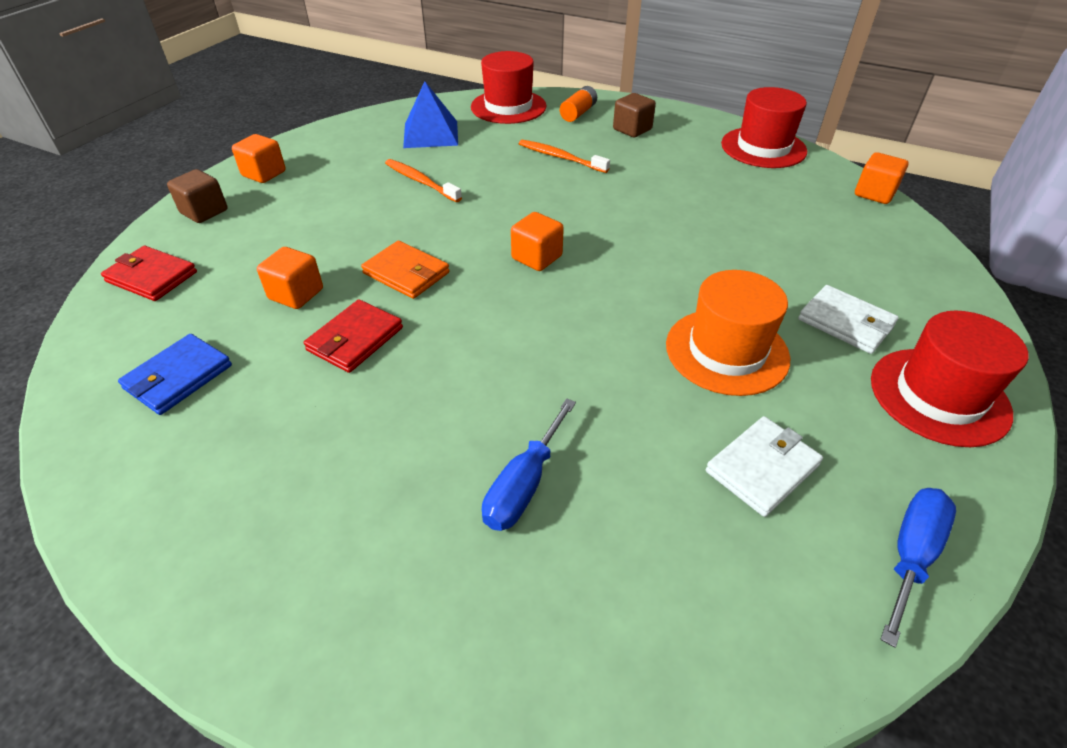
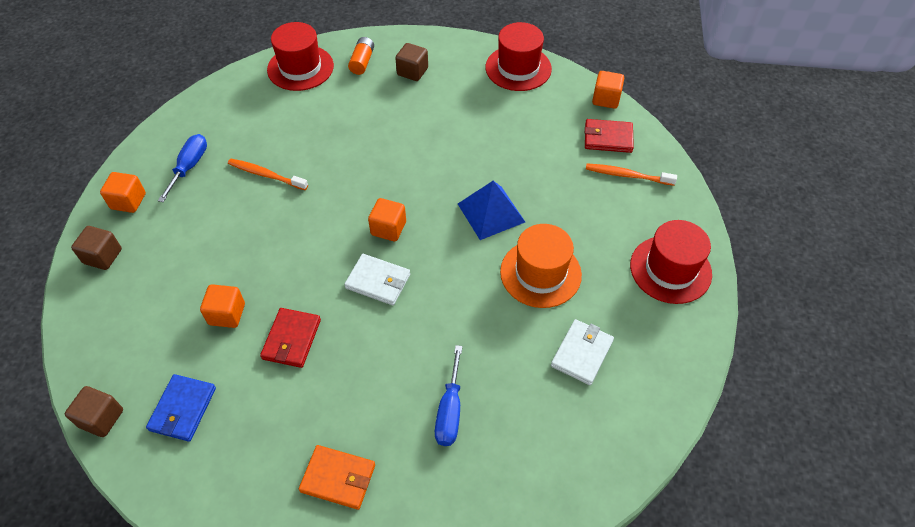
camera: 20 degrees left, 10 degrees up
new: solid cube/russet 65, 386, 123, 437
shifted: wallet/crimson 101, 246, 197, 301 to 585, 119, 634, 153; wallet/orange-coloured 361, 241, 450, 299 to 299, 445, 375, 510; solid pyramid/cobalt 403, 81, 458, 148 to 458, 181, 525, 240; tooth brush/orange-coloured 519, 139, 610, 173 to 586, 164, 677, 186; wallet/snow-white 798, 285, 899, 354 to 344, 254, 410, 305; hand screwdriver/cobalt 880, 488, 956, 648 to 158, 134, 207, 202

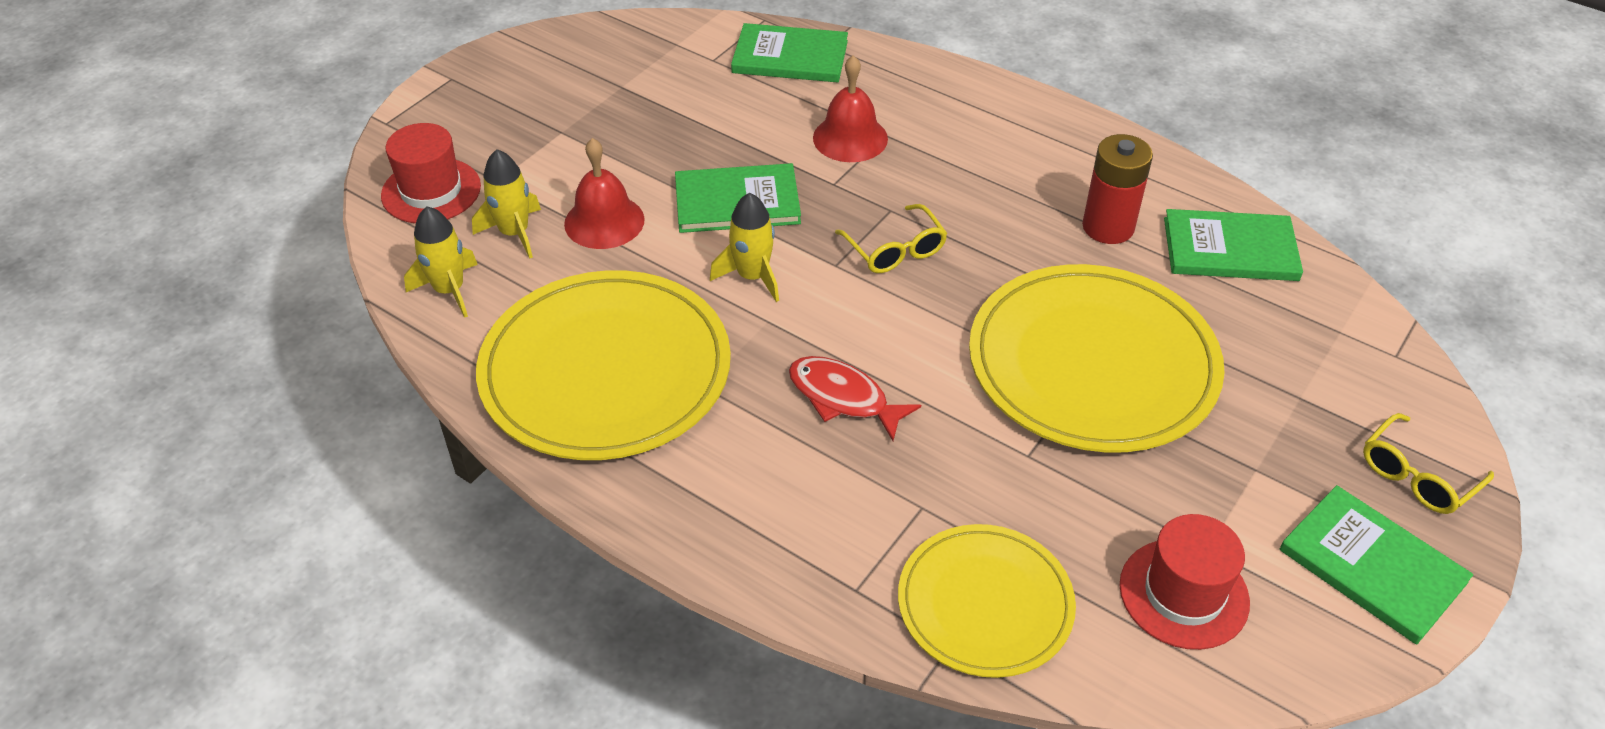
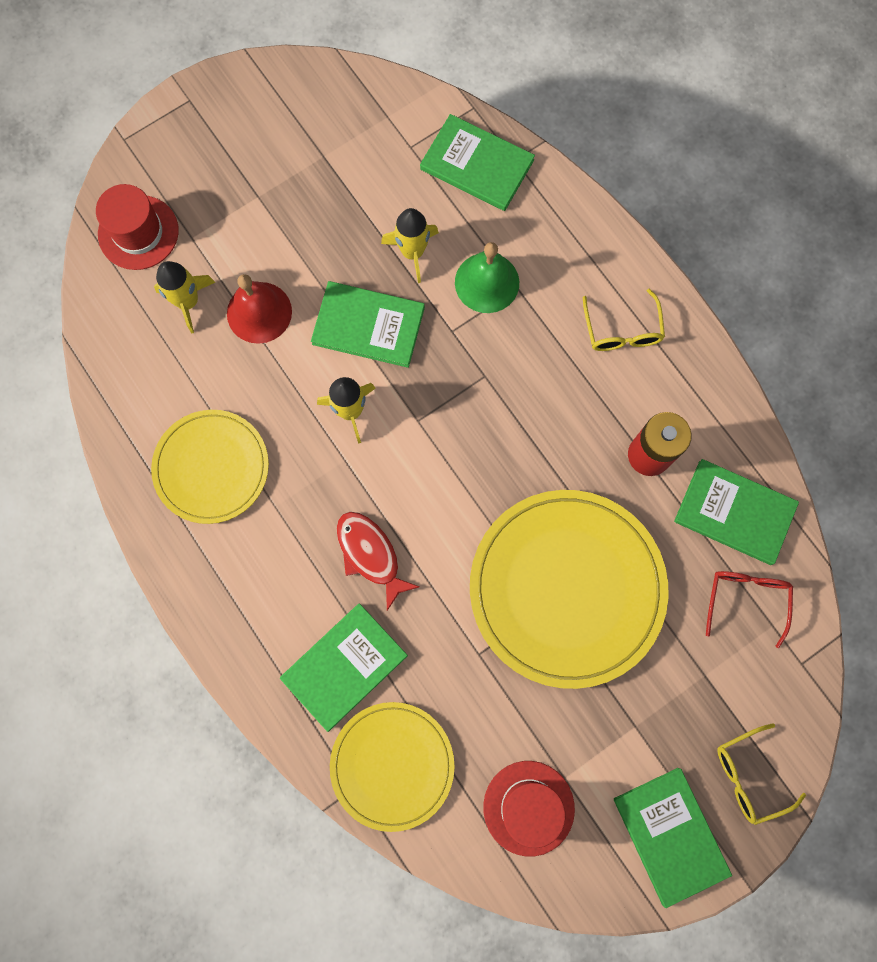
camera: 20 degrees right, 30 degrees up
new: hardcover/leaf-green 280, 604, 408, 732; spectacles/crimson 706, 571, 793, 648
shifted: spaceship/golden 404, 206, 478, 318 to 381, 208, 439, 283; spectacles/golden 835, 204, 948, 273 to 583, 289, 665, 351
repainted: school bell/crimson 813, 55, 888, 162 to school bell/leaf-green 455, 242, 519, 313
scaled: plate/golden 476, 270, 731, 460 = 151, 410, 269, 524 x0.61

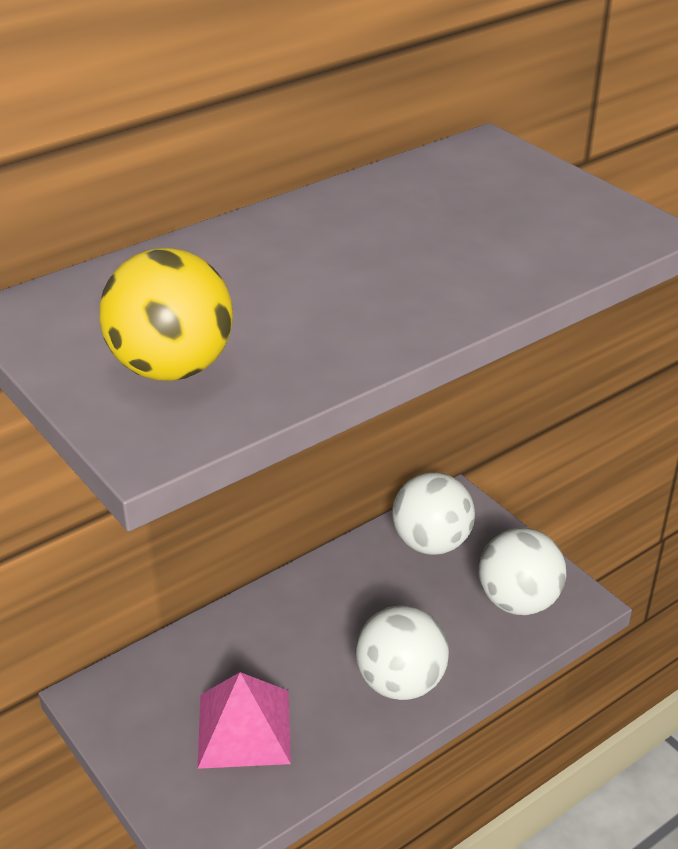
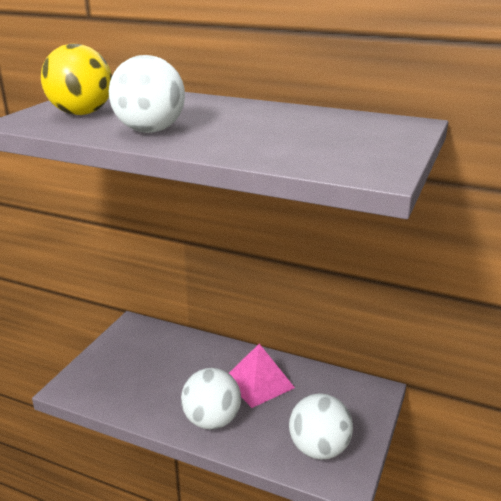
camera: 60 degrees right, 10 degrees down
shifted: solid pyramid/rose-pink 198, 672, 291, 769 to 229, 344, 295, 408; sphere/snow-white 392, 472, 475, 555 to 109, 55, 185, 133

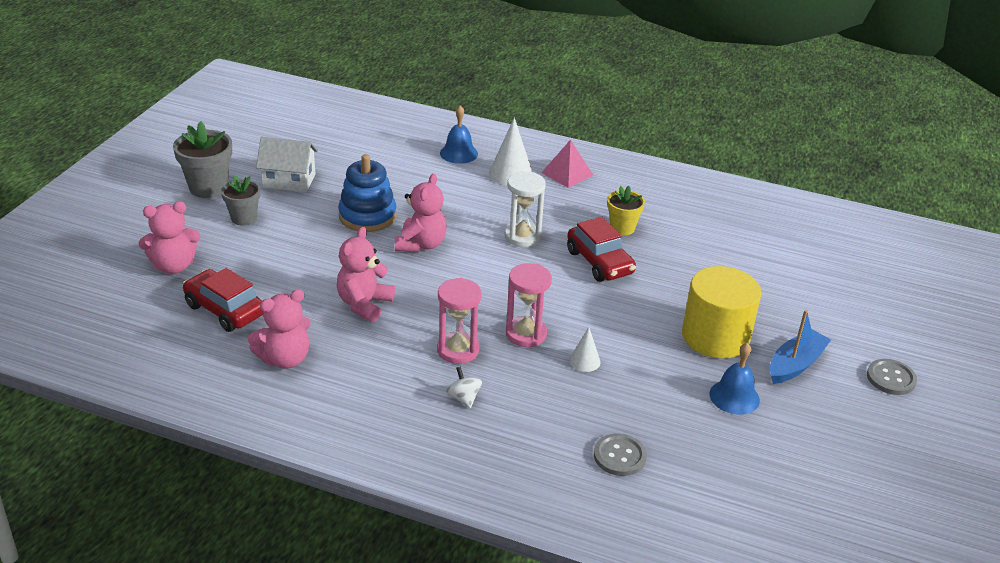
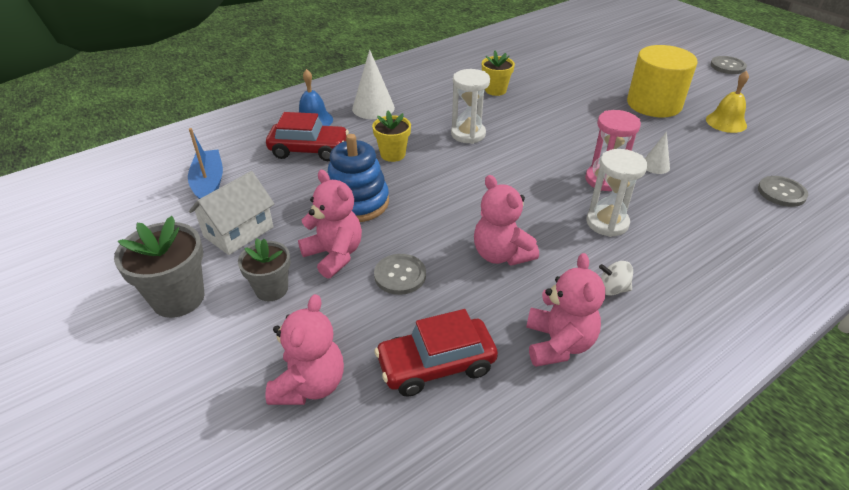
camera: 55 degrees left, 5 degrees up
gone: solid pyramid/rose-pink 541, 140, 593, 188
new: flower pot/golden 372, 110, 411, 162; button/ash-grey 374, 254, 426, 295
shifted: teddy bear/rose-pink 395, 174, 447, 252 to 298, 170, 362, 279; spinning top/snow-white 446, 367, 482, 408 to 599, 261, 633, 296; automobile/crimson 567, 217, 636, 282 to 266, 112, 349, 161; toy boat/cobalt 770, 310, 831, 384 to 188, 128, 223, 199
repainted: hourglass/rose-pink 437, 278, 482, 364 to hourglass/snow-white 586, 149, 647, 237; school bell/cobalt 709, 343, 760, 415 to school bell/golden 706, 71, 749, 133

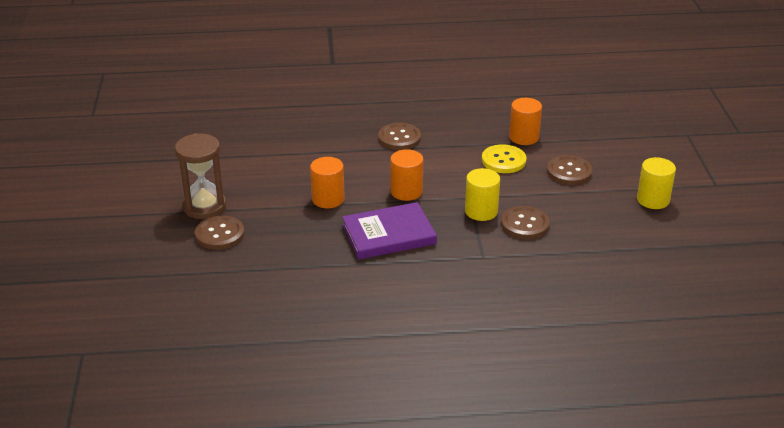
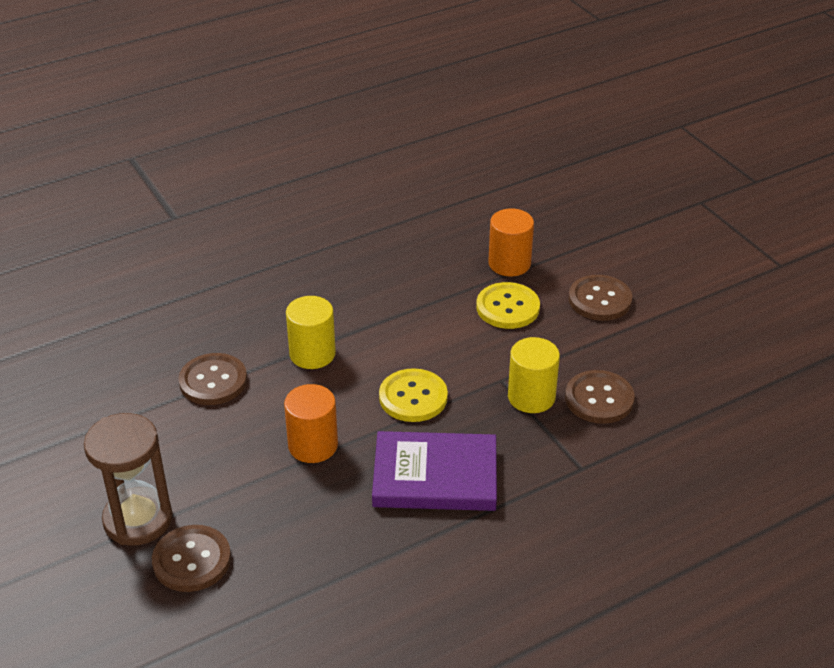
camera: 25 degrees left, 5 degrees up
shifted: button/russet 378, 123, 421, 150 to 178, 353, 247, 405; solid cylinder/golden 637, 157, 676, 209 to 286, 296, 336, 369
swapped: solid cylinder/orange-coloured 390, 149, 423, 201 to button/golden 379, 368, 448, 422
rotated: hardcover/royal purple 342, 202, 437, 259 = 372, 431, 497, 511 45 degrees clockwise

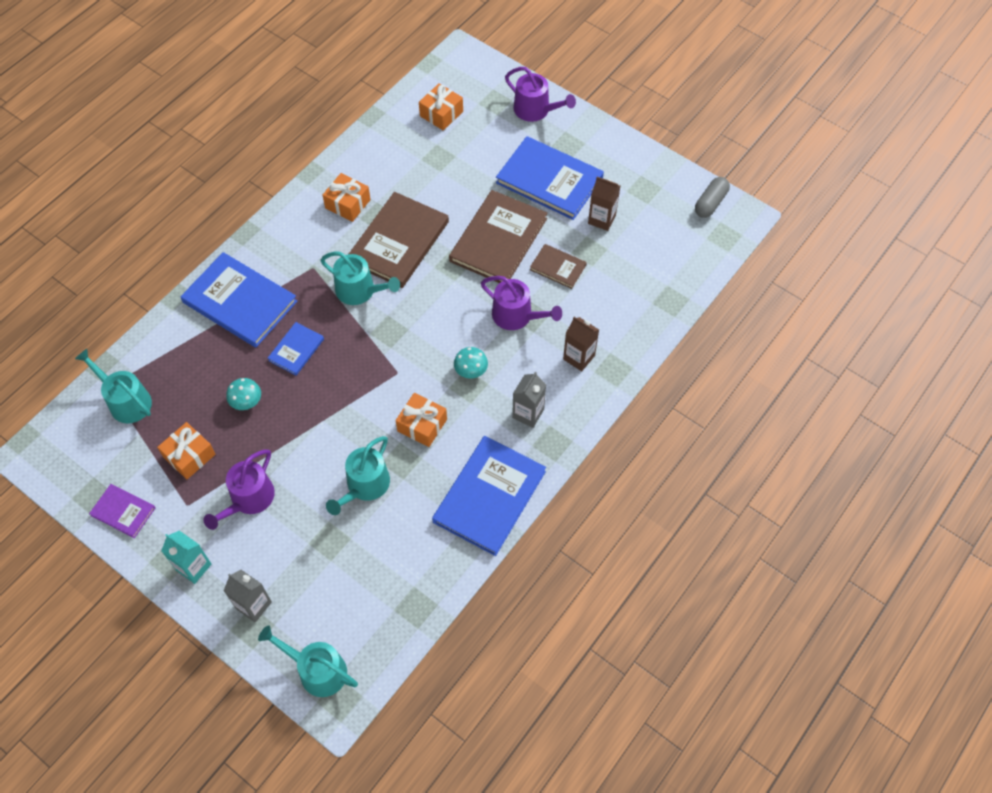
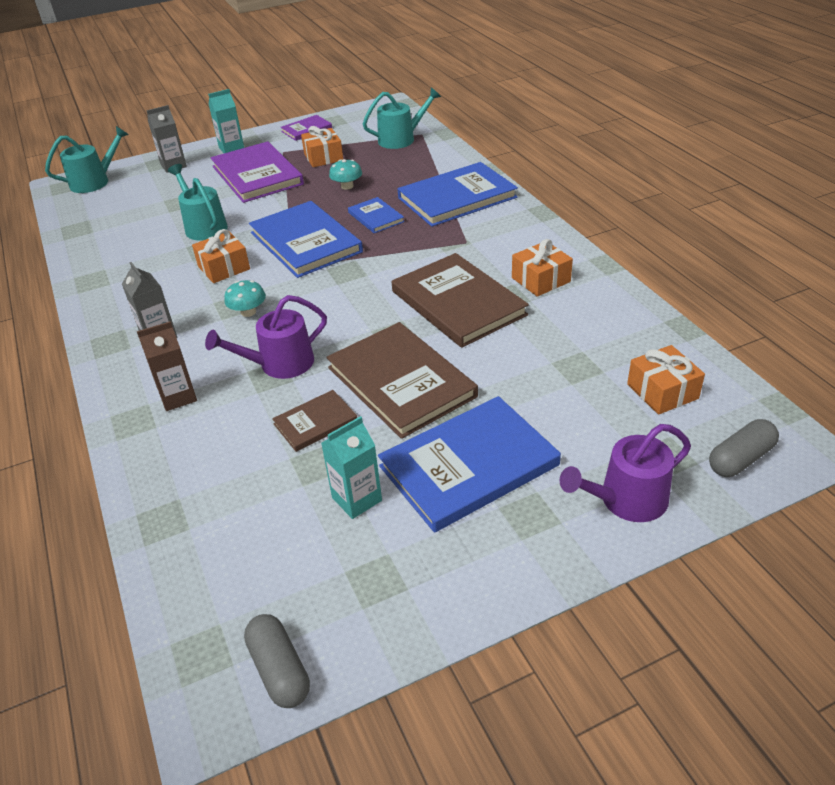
camera: 120 degrees right, 20 degrees down
gone: sprinkling can/turquoise 320, 251, 400, 305
new: pill/ash-grey 709, 419, 779, 477
shifted: hardcover/cobalt 432, 436, 546, 556 to 249, 201, 363, 278
swapped: sprinkling can/royal purple 204, 449, 275, 530 to hardcover/royal purple 211, 141, 304, 203
repainted: juice carton/russet 588, 177, 620, 231 to juice carton/turquoise 321, 416, 382, 519

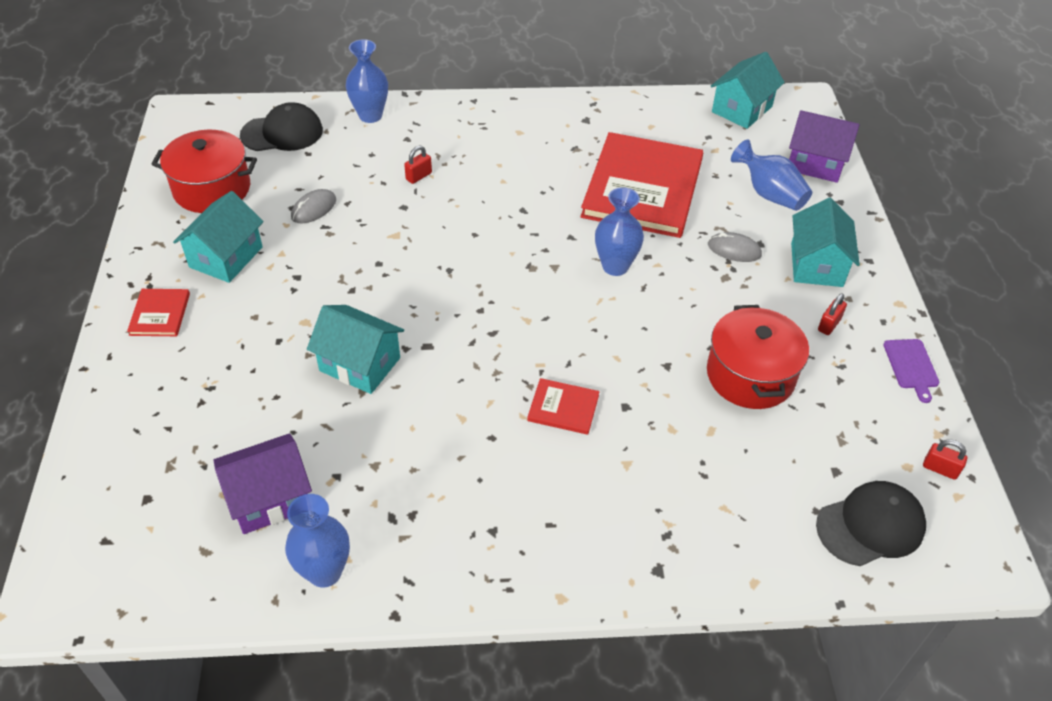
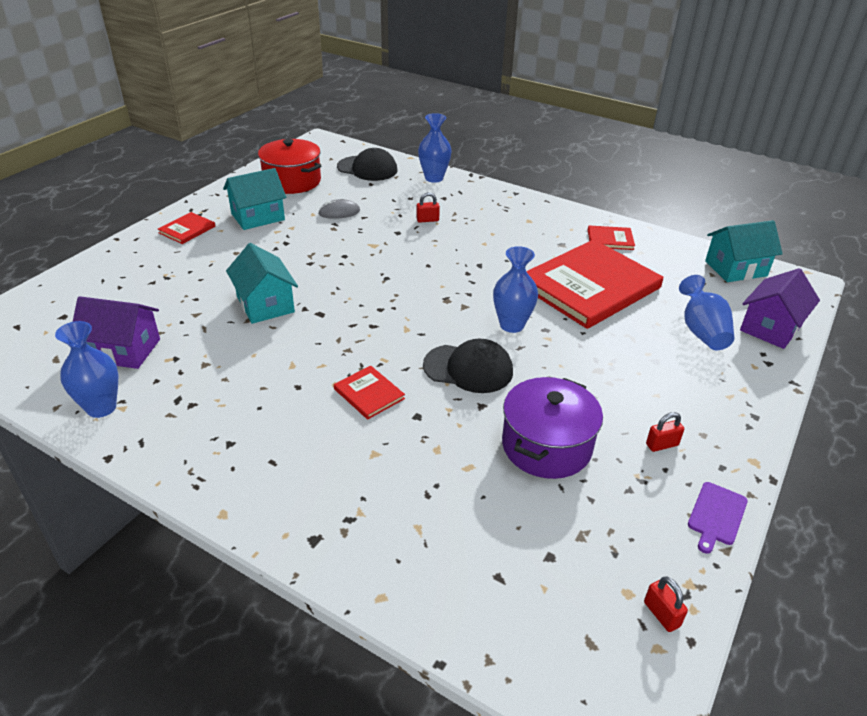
camera: 35 degrees right, 10 degrees down
gone: computer mouse/ash-grey 708, 232, 762, 262; cottage/turquoise 791, 198, 860, 287
new: hardcover/crimson 588, 226, 635, 250
shifted: cap/jet-black 816, 481, 926, 566 to 423, 339, 513, 393
repainted: pot/crimson 707, 305, 809, 409 to pot/royal purple 502, 377, 603, 479
rotated: cottage/royal purple 789, 110, 860, 183 = 740, 268, 820, 349 75 degrees clockwise

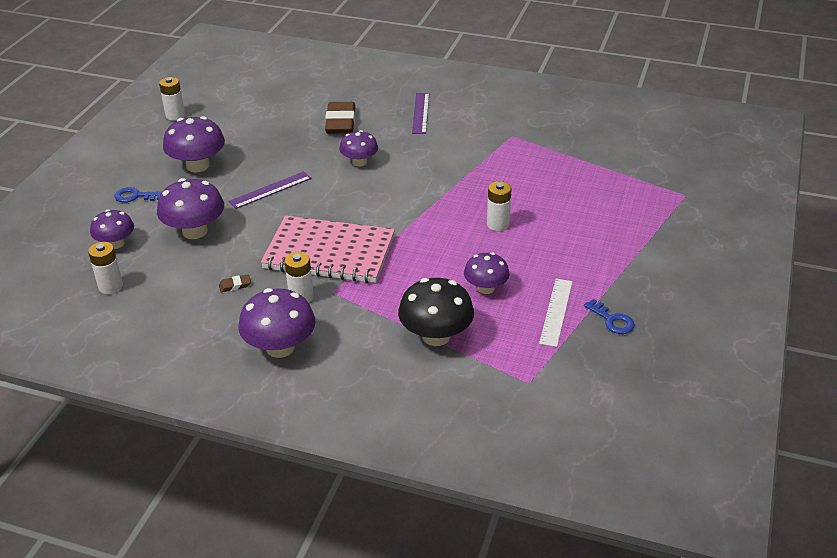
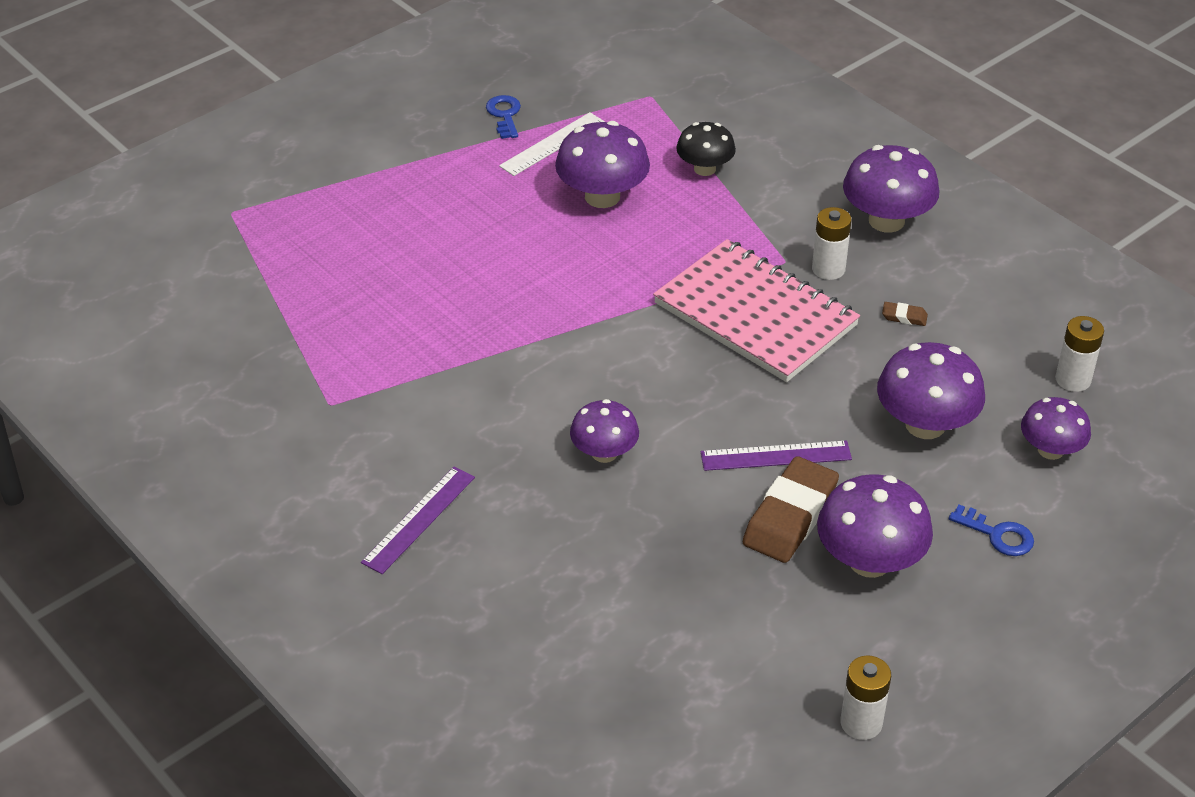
camera: 150 degrees left, 5 degrees up
gone: battery/snow-white 487, 181, 511, 231
shifted: pencil eraser/russet 325, 102, 355, 134 to 743, 456, 839, 563
scaled: fungus/jet-black 398, 278, 474, 346 = 676, 122, 736, 176 x0.64; fungus/royal purple 464, 252, 509, 294 = 555, 121, 650, 208 x1.56

